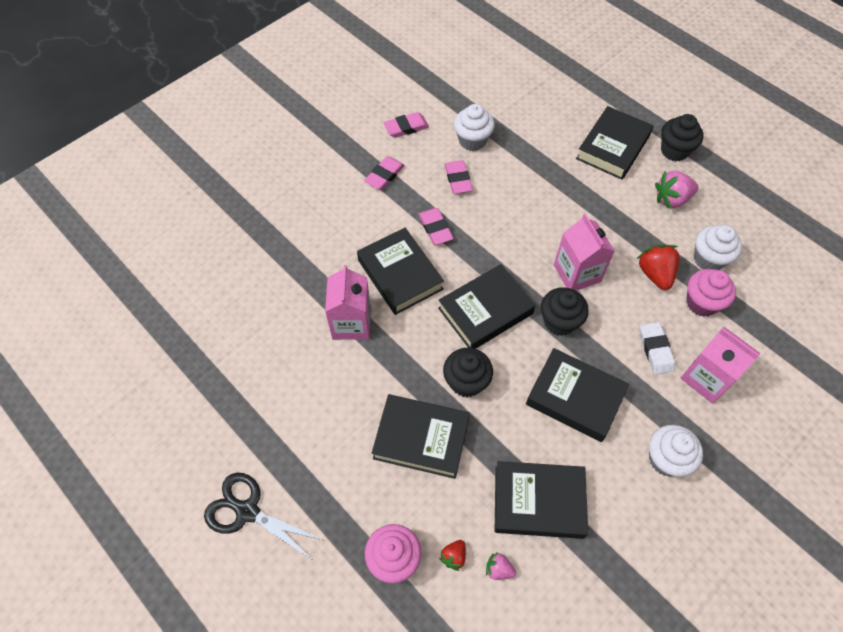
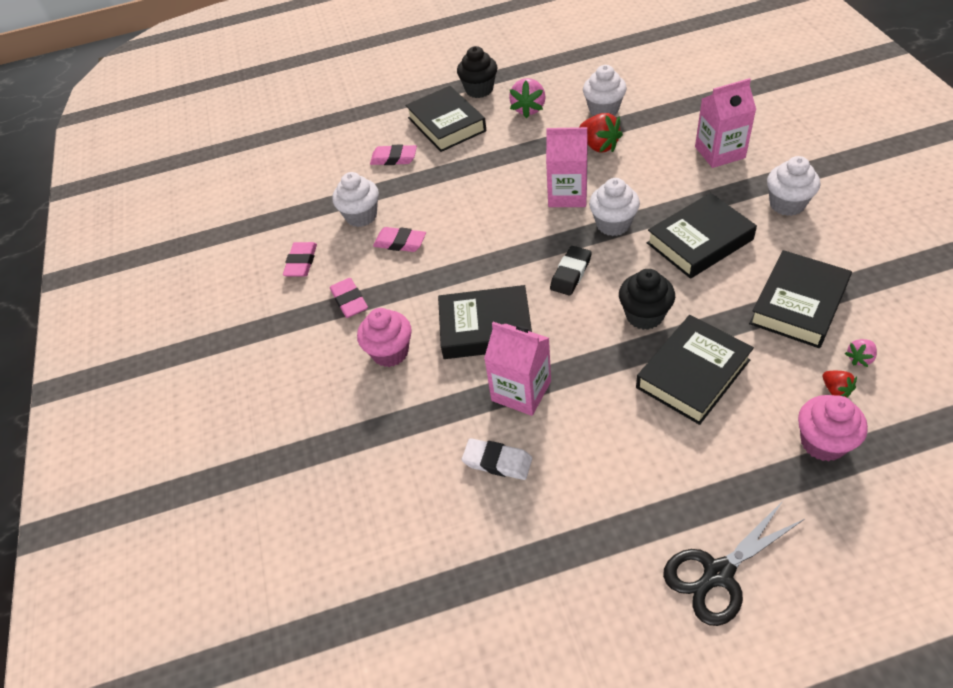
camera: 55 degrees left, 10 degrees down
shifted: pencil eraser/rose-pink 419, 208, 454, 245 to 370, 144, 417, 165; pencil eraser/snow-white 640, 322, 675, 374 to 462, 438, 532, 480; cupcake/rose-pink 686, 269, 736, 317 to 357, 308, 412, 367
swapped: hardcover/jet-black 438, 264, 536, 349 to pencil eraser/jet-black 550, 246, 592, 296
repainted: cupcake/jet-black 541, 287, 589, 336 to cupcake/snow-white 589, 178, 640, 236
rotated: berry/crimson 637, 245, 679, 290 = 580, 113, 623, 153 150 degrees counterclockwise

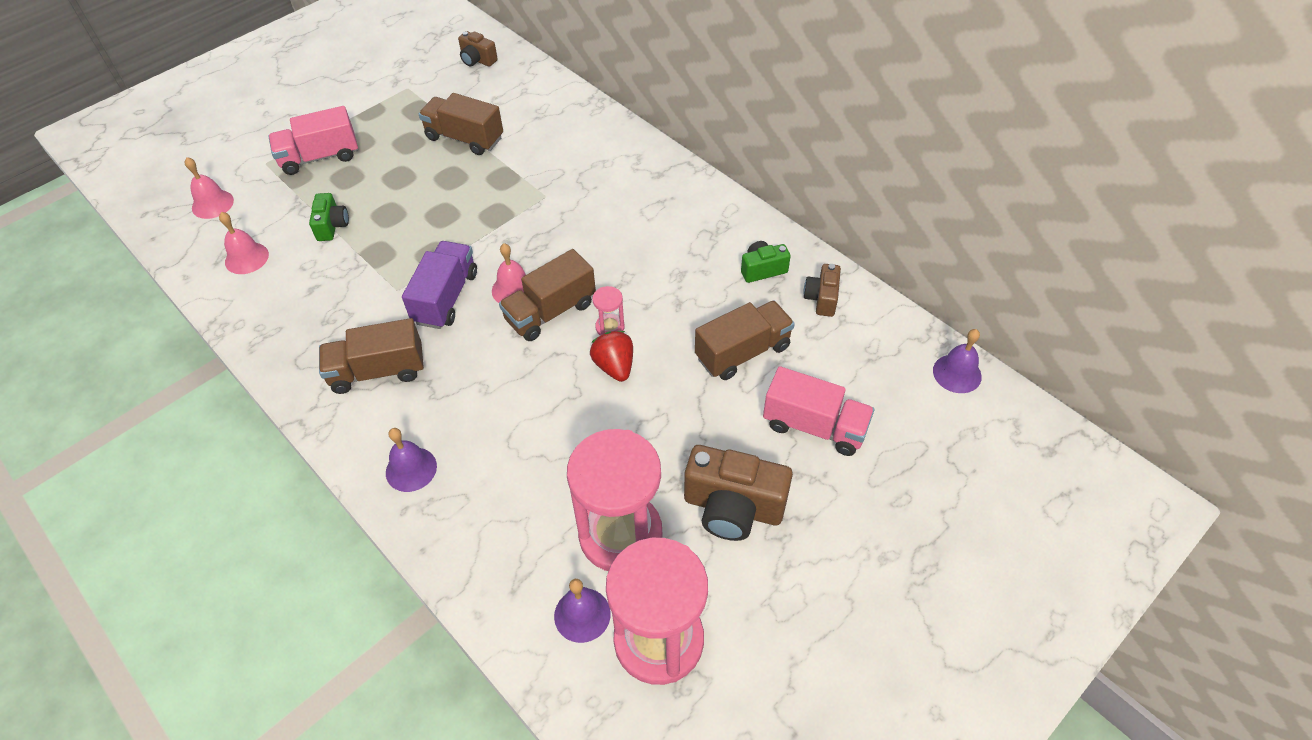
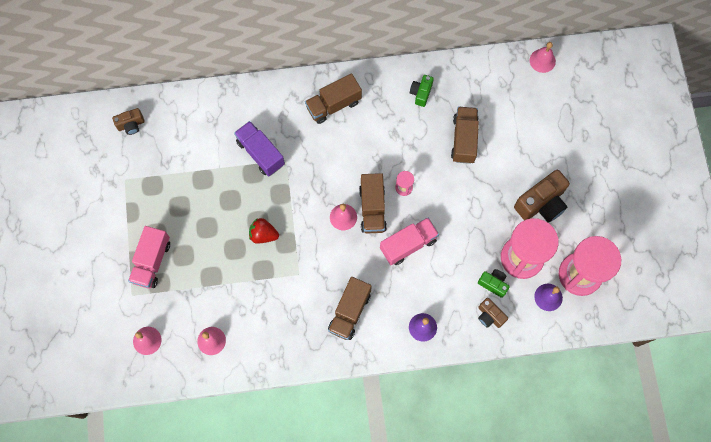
camera: 55 degrees left, 20 degrees up
shifted: photo camera/leaf-green 309, 193, 349, 241 to 478, 269, 510, 298; lorry/royal purple 402, 241, 477, 329 to 234, 121, 285, 176; lorry/russet 419, 93, 503, 155 to 305, 73, 362, 124; berry/crimson 590, 331, 633, 382 to 249, 218, 279, 244; lorry/rose-pink 763, 366, 874, 456 to 380, 217, 439, 265; photo camera/russet 804, 264, 841, 317 to 478, 298, 508, 328
repainted: school bell/royal purple 933, 329, 982, 393 to school bell/rose-pink 530, 42, 556, 73

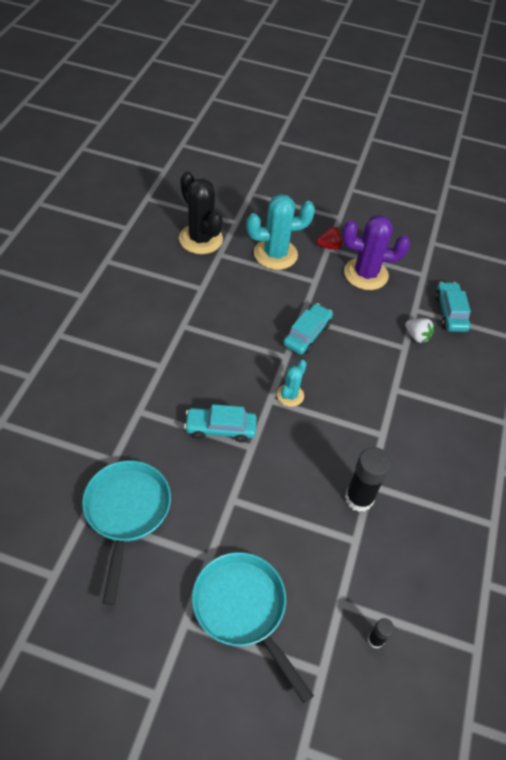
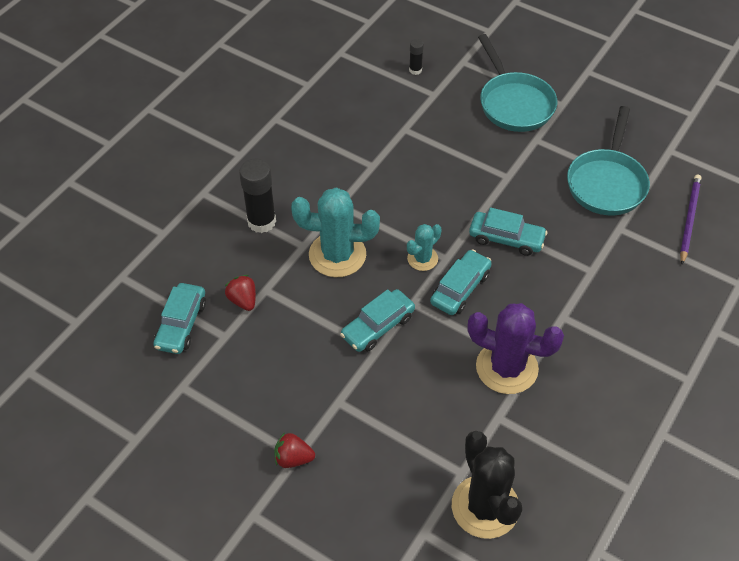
camera: 160 degrees left, 0 degrees up
new: automobile/turquoise 430, 250, 492, 315; pencil/royal purple 680, 175, 701, 264
shifted: prickly plant/turquoise 246, 194, 315, 270 to 291, 187, 380, 277; prickly plant/royal purple 342, 215, 410, 290 to 467, 303, 564, 394; glue/jet-black 345, 447, 391, 512 to 239, 159, 276, 233
repainted: berry/snow-white 405, 318, 435, 343 to berry/crimson 225, 275, 256, 311

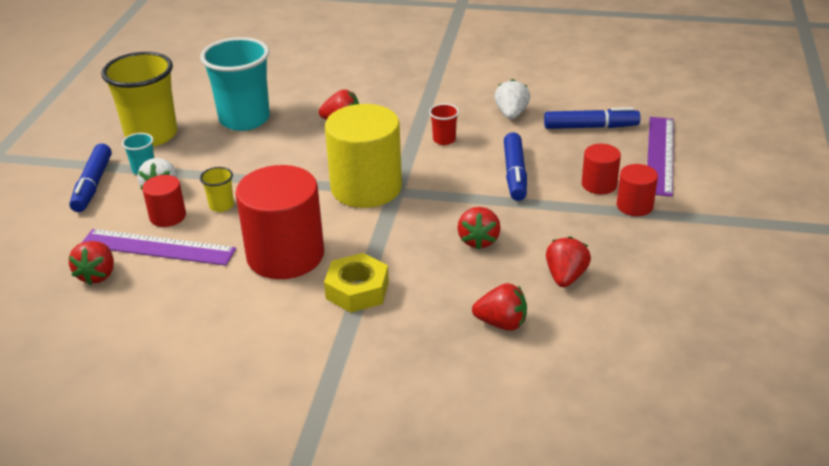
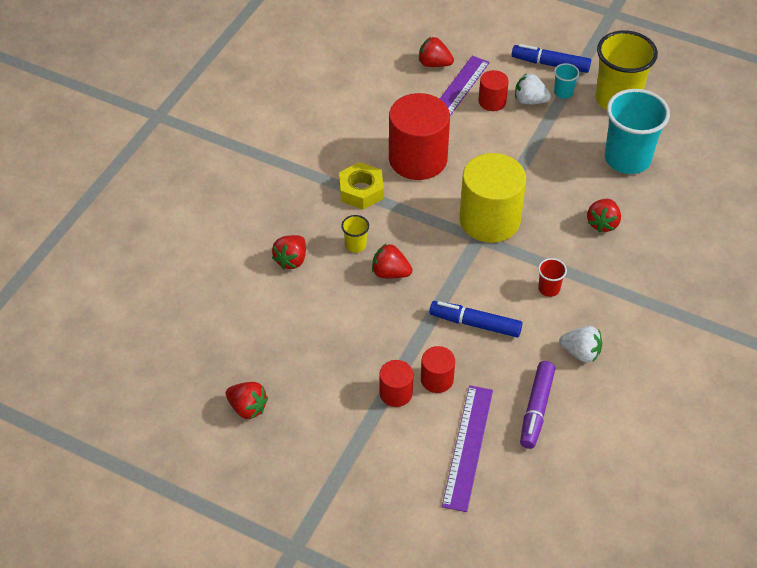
camera: 105 degrees right, 15 degrees up
shifted: beaker/golden 200, 167, 234, 212 to 341, 215, 369, 253; berry/crimson 546, 236, 591, 287 to 226, 382, 268, 420
repainted: felt pen/cobalt 544, 107, 640, 129 to felt pen/royal purple 520, 361, 555, 449
rotated: ruler/royal purple 647, 117, 674, 197 = 442, 385, 493, 512 75 degrees clockwise

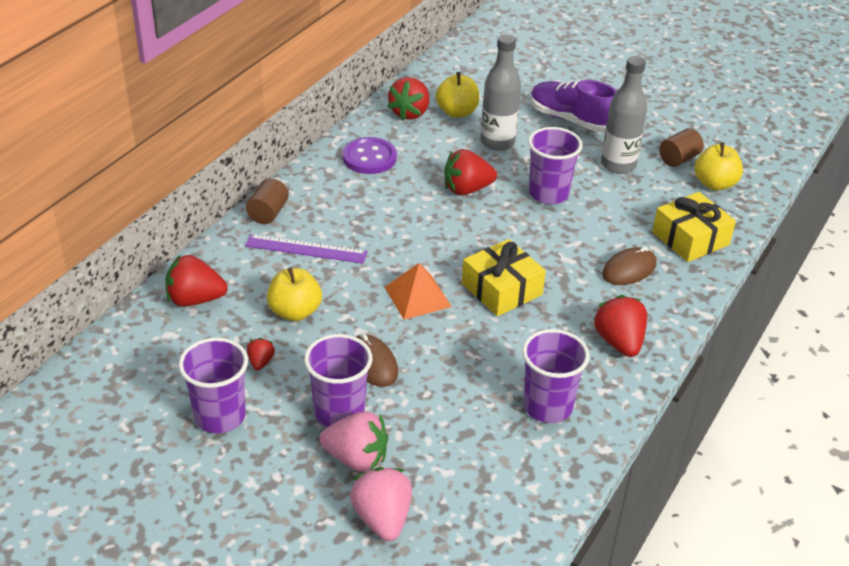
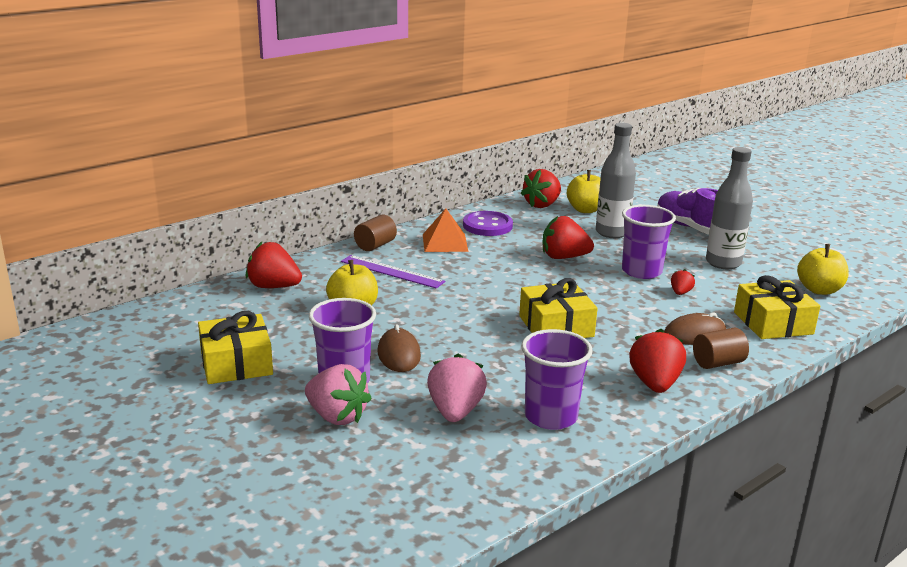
camera: 20 degrees right, 15 degrees down
shifted: berry/crimson 247, 338, 275, 370 to 671, 269, 695, 295; berry/rose-pink 350, 467, 412, 541 to 427, 354, 487, 422; solid pyramid/orange-coloured 384, 263, 452, 320 to 423, 208, 468, 252; solid cylinder/russet 659, 128, 704, 167 to 693, 328, 749, 369
swapped: beaker/royal purple 179, 337, 248, 434 to wrapped gift/golden 198, 311, 273, 384

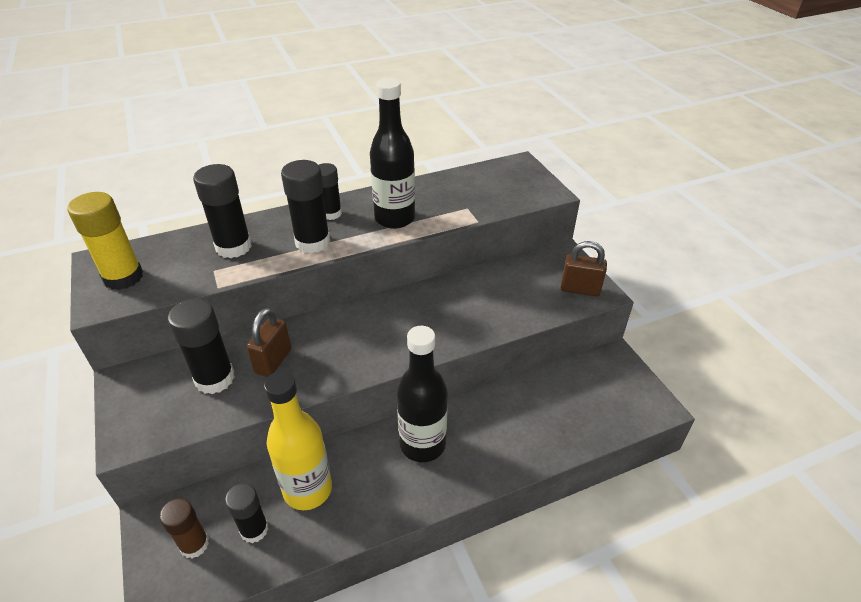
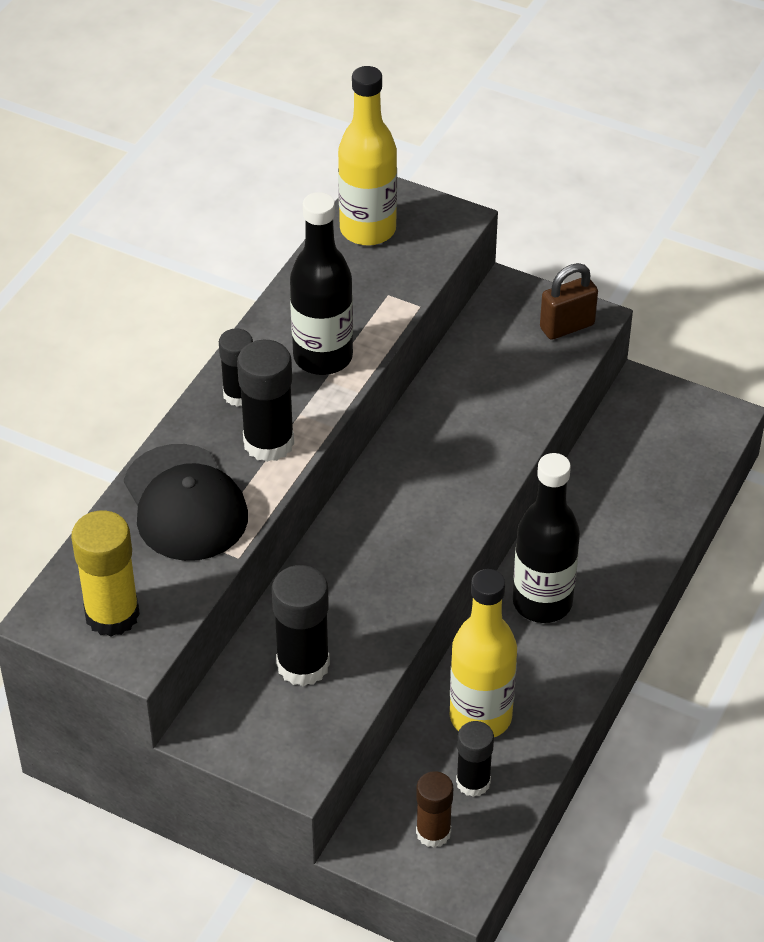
camera: 40 degrees left, 5 degrees up
gone: padlock/russet 247, 308, 291, 377
new: drink bottle/golden 338, 66, 397, 246
swapped: glue/jet-black 193, 164, 252, 258 to cap/jet-black 124, 444, 248, 561

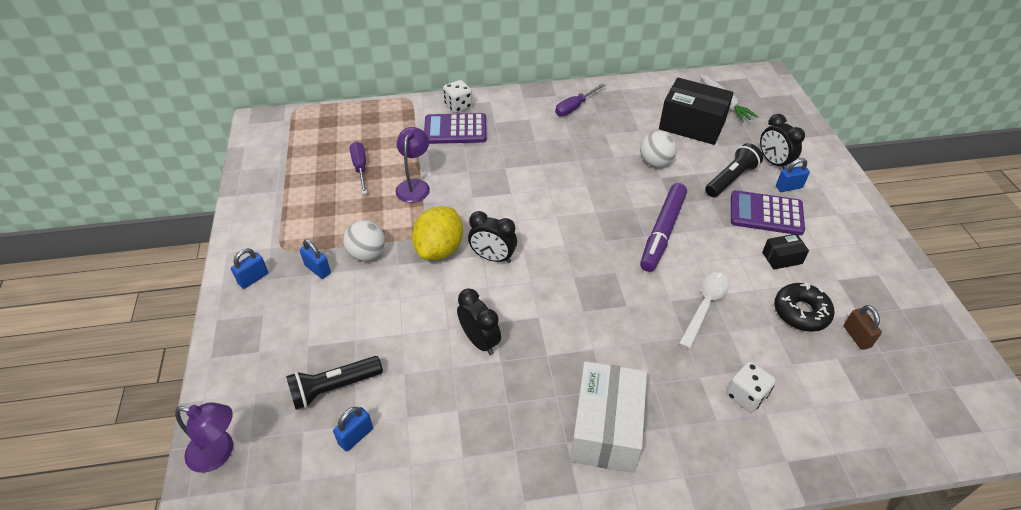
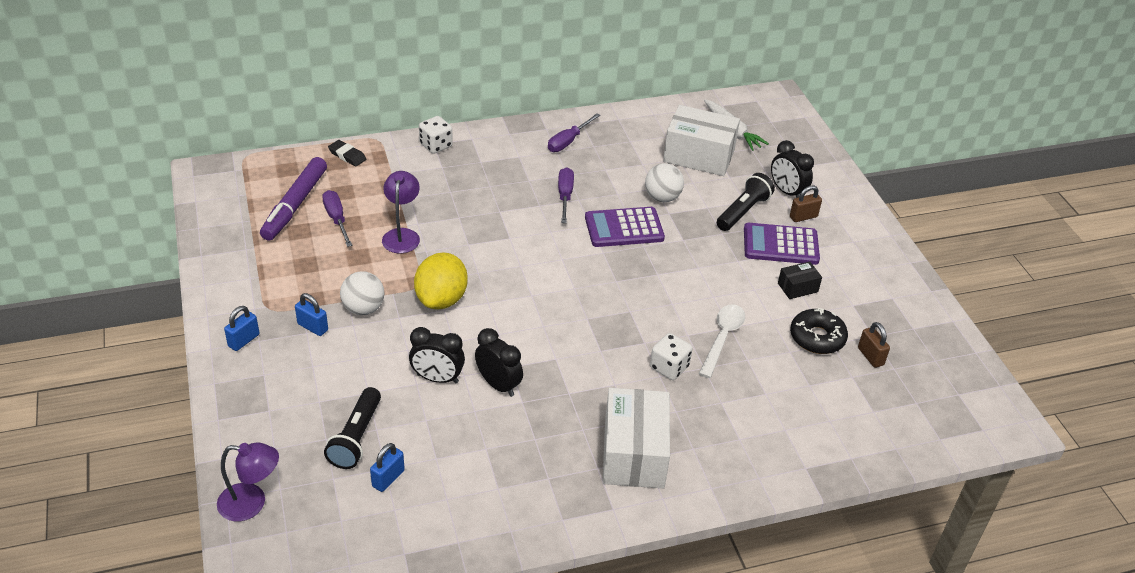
camera: 10 degrees left, 5 degrees down
new: pencil eraser/jet-black 328, 140, 366, 166; hand screwdriver/royal purple 558, 167, 574, 223
shifted: pocket calculator/royal purple 424, 113, 487, 144 to 585, 207, 665, 247; bedside clock/jet-black 468, 211, 517, 263 to 409, 327, 465, 383; felt pen/royal purple 640, 183, 687, 272 to 260, 157, 327, 241; game die/snow-white 726, 361, 776, 413 to 650, 333, 692, 380
repainted: box/jet-black 659, 77, 734, 145 to box/snow-white 663, 105, 740, 176; padlock/cobalt 776, 158, 810, 192 to padlock/russet 790, 186, 822, 222
rotated: pocket torch/jet-black 286, 356, 383, 410 = 324, 387, 381, 469 45 degrees counterclockwise

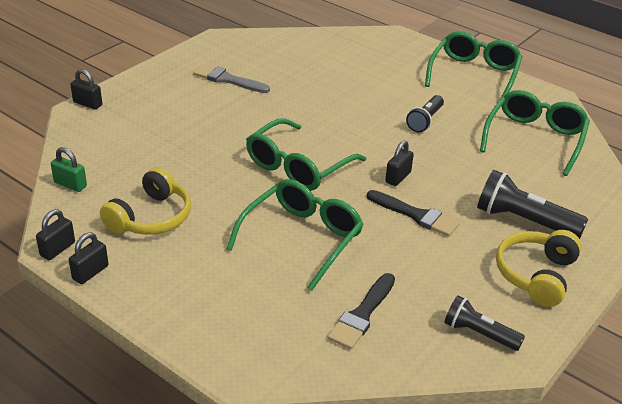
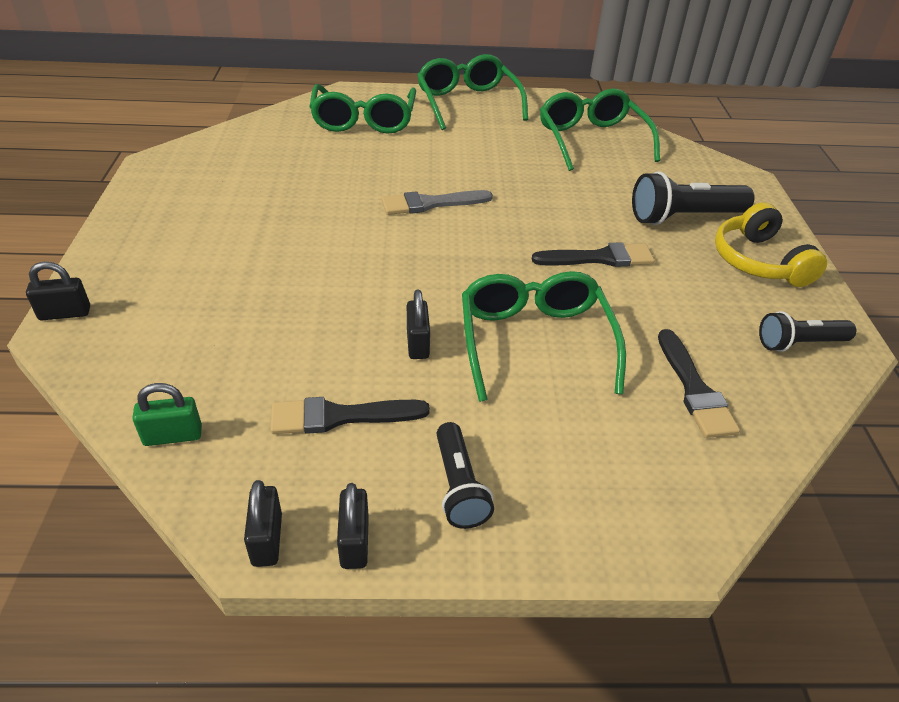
camera: 40 degrees left, 5 degrees up
shifted: paint brush/ash-grey 193, 64, 270, 93 to 382, 190, 493, 215; spectacles/leaf-green 246, 118, 366, 191 to 309, 84, 416, 134; padlock/jet-black 385, 141, 414, 186 to 407, 289, 430, 359; pocket torch/jet-black 406, 95, 444, 133 to 436, 422, 494, 529
swapped: headset/golden 100, 167, 191, 235 to paint brush/jet-black 270, 397, 430, 434

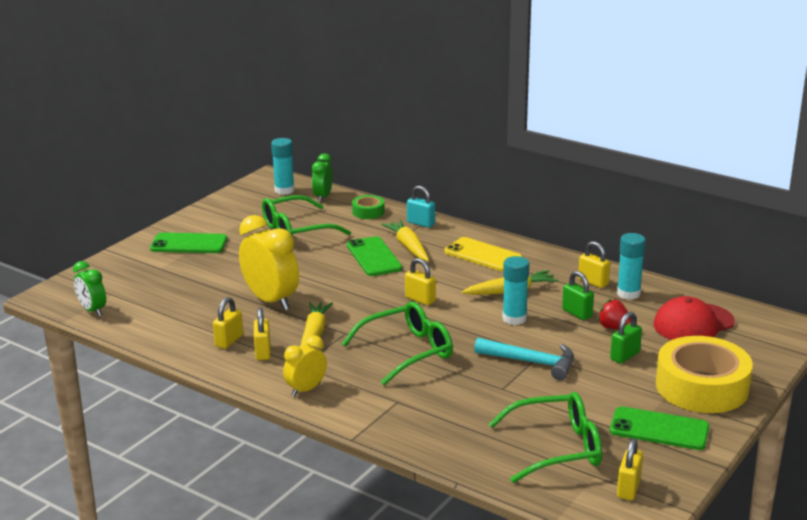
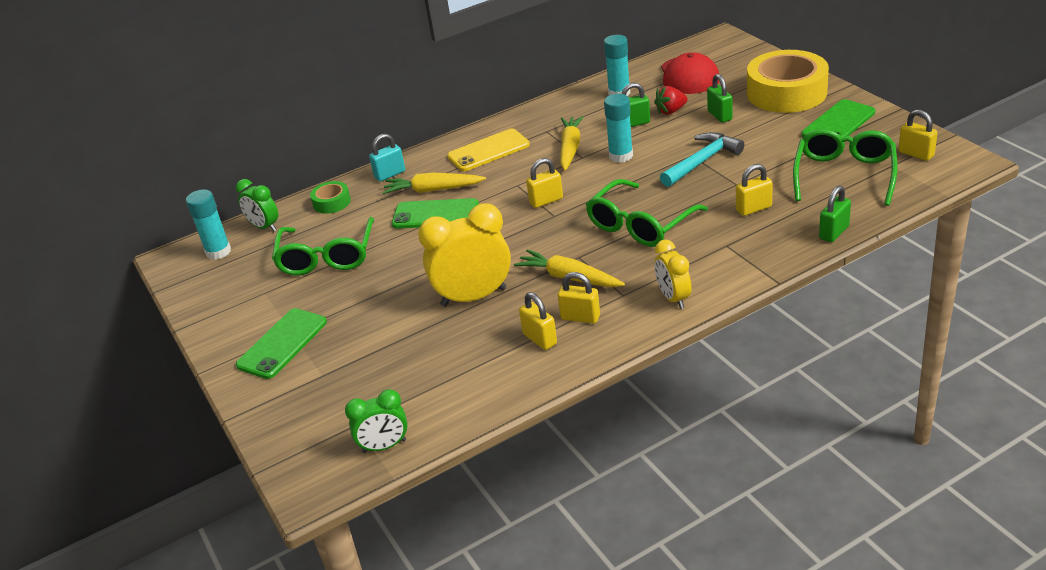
camera: 60 degrees left, 10 degrees up
new: padlock/leaf-green 819, 186, 851, 242
shifted: padlock/golden 578, 241, 610, 288 to 736, 164, 773, 216
rotated: spectacles/leaf-green 342, 302, 453, 385 = 586, 179, 708, 247 135 degrees counterclockwise

